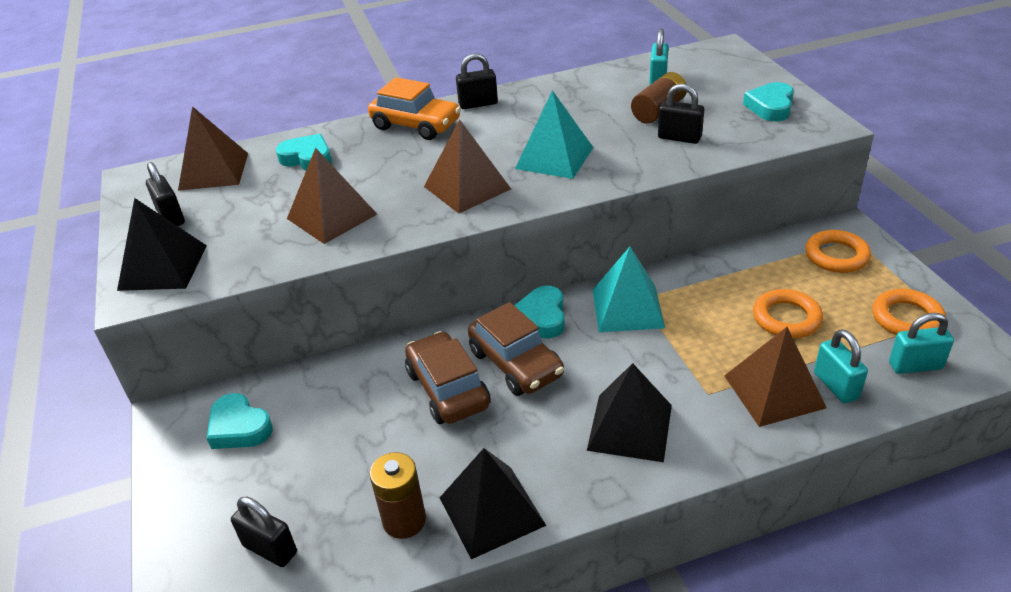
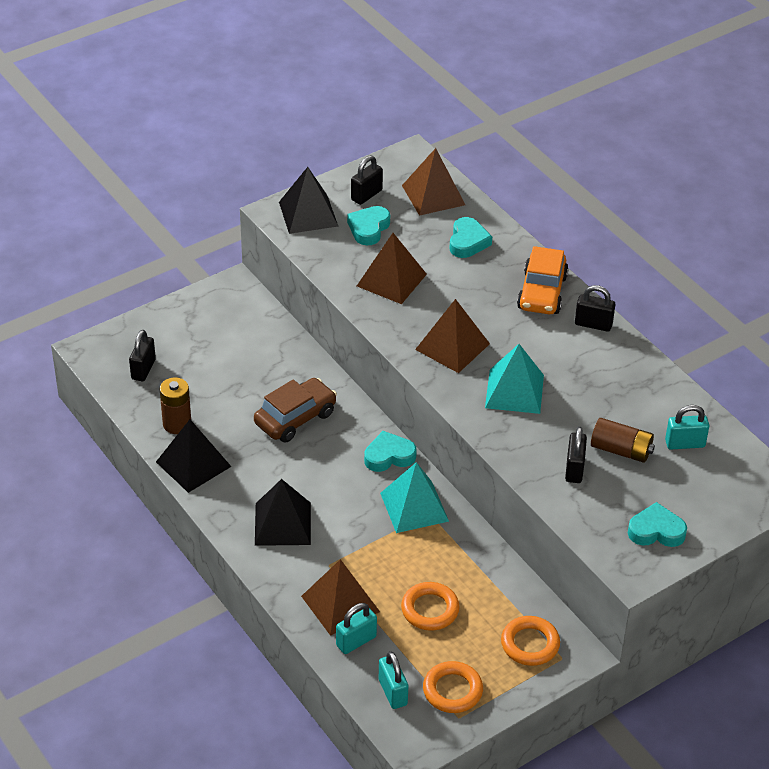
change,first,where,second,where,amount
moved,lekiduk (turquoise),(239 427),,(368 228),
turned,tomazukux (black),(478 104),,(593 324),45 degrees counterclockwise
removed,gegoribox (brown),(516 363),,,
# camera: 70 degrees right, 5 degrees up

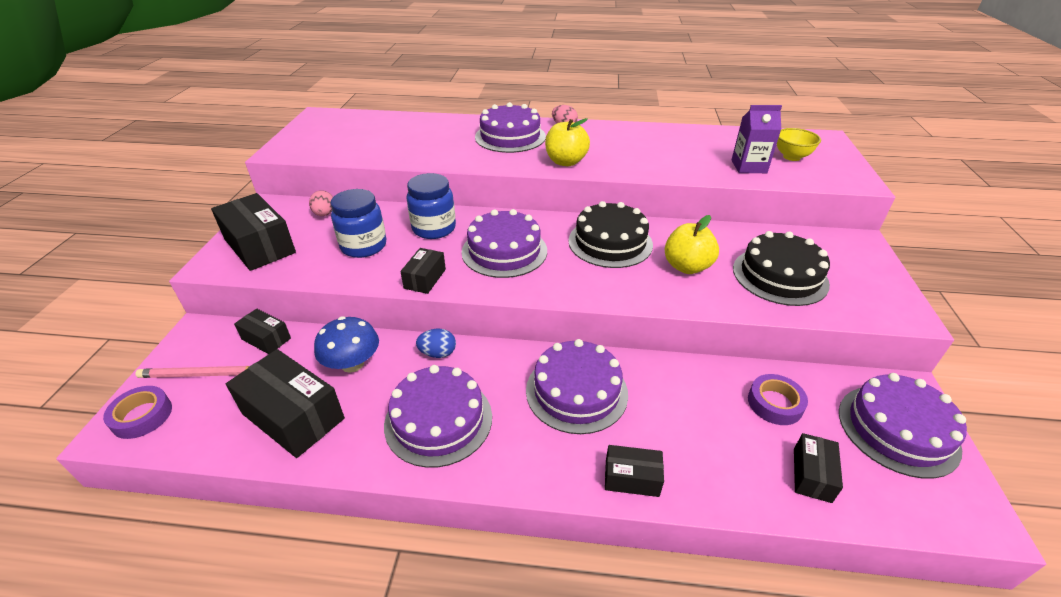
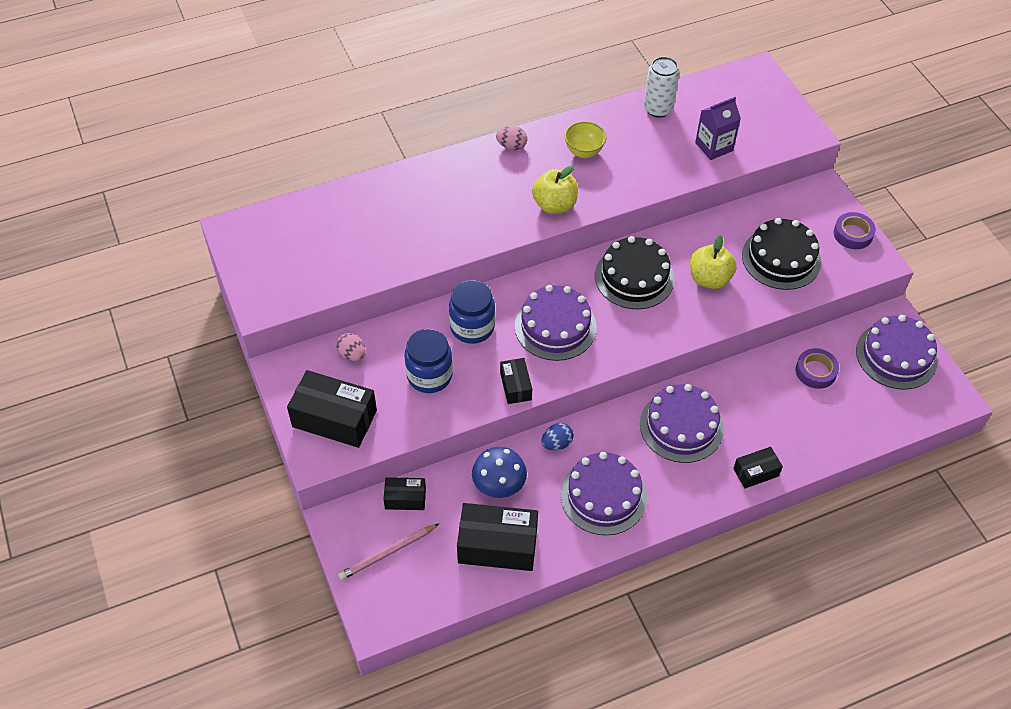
change,first,where,second,where,amount
moved,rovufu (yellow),(791 157),,(584 152),
added,,,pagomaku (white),(658 109),
moved,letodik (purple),(142 416),,(853 234),
removed,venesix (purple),(510 137),,,
removed,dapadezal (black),(812 475),,,
# camera: 30 degrees left, 15 degrees up

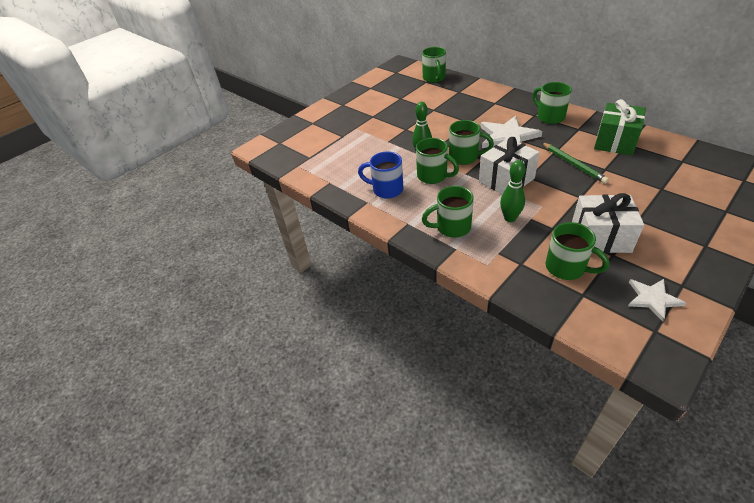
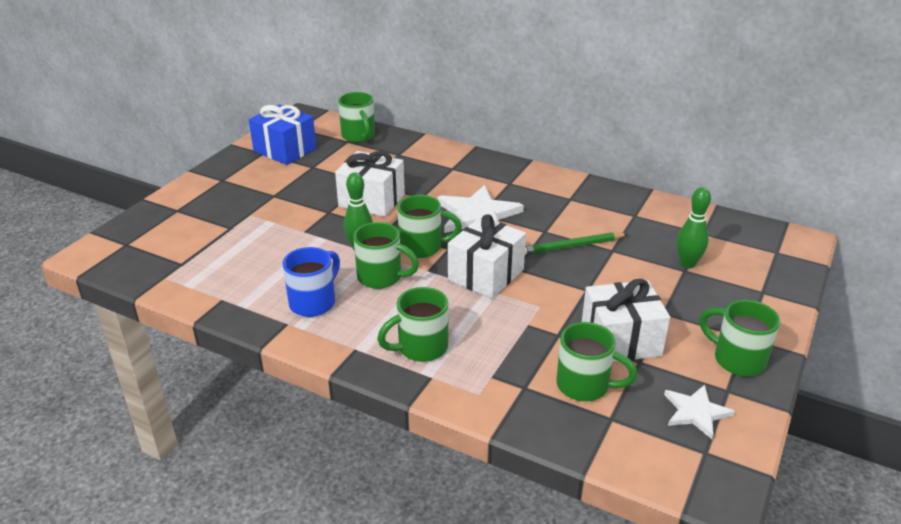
change,first,where,second,where,amount
added,,,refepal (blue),(285 150),
turned,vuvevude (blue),(386 189),,(314 302),120 degrees clockwise
added,,,refepal (white),(371 200),
turned,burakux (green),(573 164),,(571 246),120 degrees clockwise
moved,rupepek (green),(510 218),,(687 264),
moved,vuvevude (green),(549 117),,(736 359),
removed,refepal (green),(615 142),,,
# camera: 20 degrees left, 10 degrees down

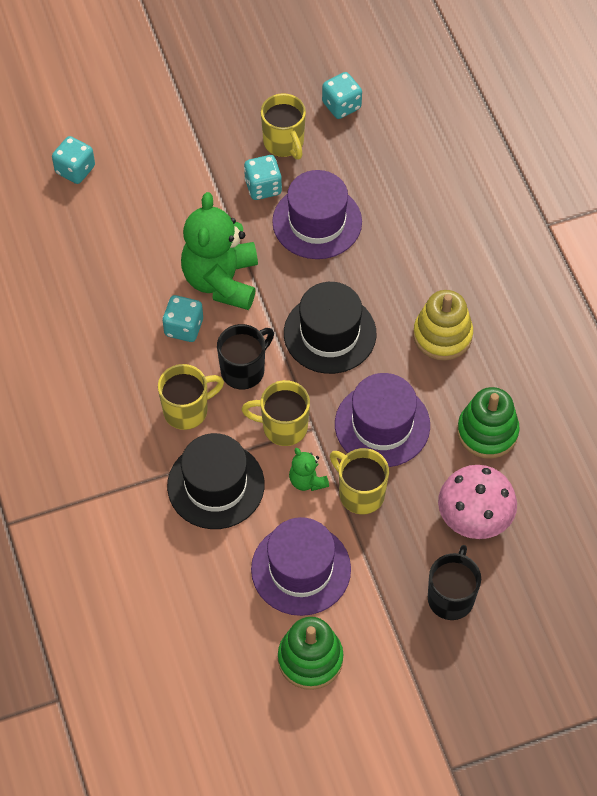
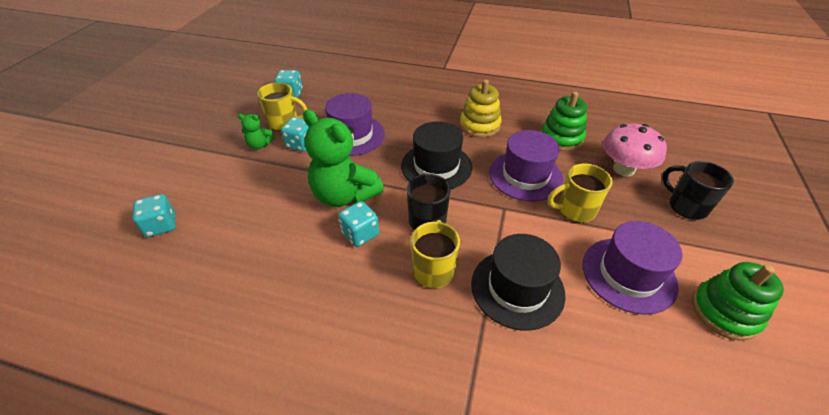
change,first,where,second,where,amount
moved,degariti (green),(307 480),,(259 145),
removed,vuvevude (yellow),(283 427),,,
# camera: 55 degrees left, 15 degrees down

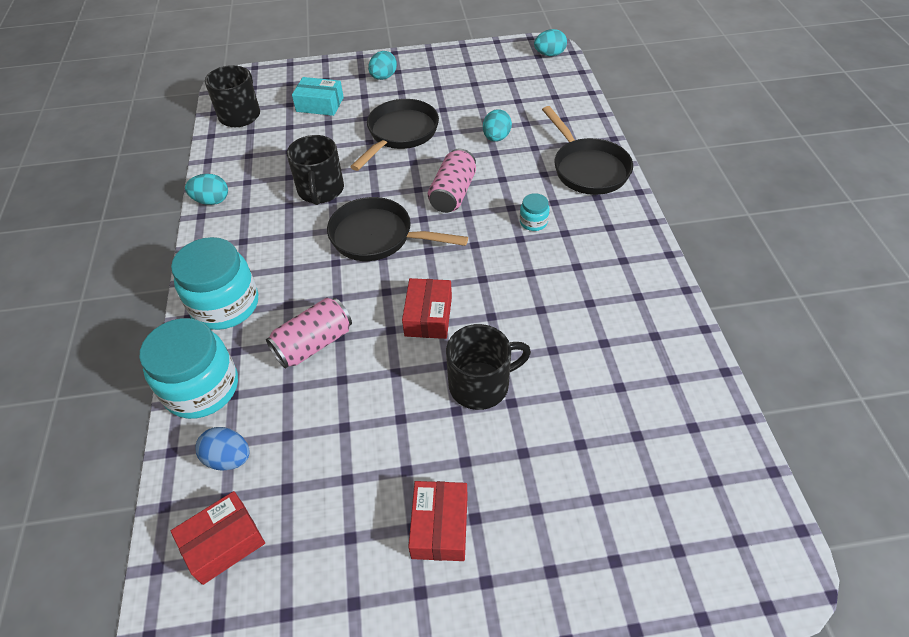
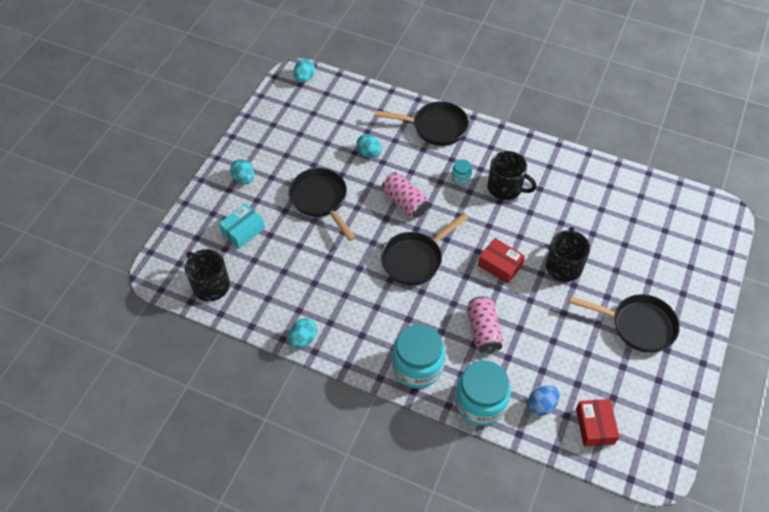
change,first,where,second,where,amount
moved,vuvevude (black),(320 190),,(505 188),
replaced,dapadezal (red),(439 526),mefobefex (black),(637 325),
# camera: 60 degrees left, 5 degrees up

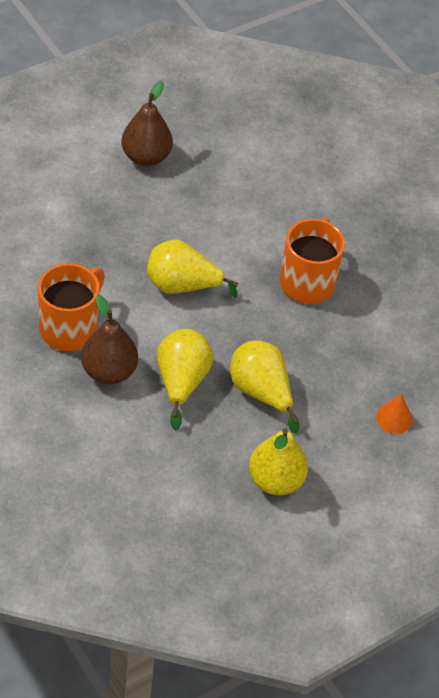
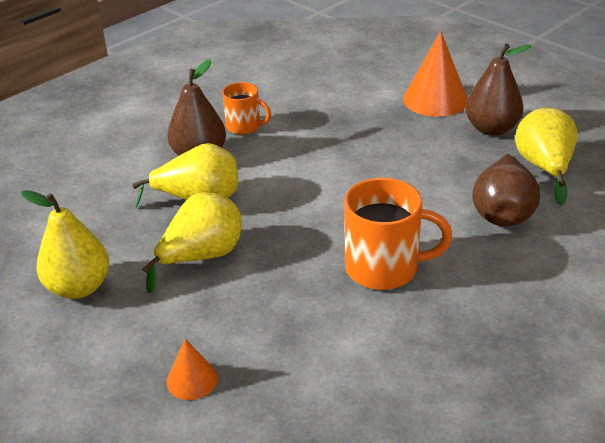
change,first,where,second,where,amount
resized,vuvevude (orange),(70 327),,(244 126),x0.60
added,,,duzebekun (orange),(435 99),
added,,,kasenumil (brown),(502 212),
moved,kasenumil (yellow),(182 286),,(544 168),
# camera: 85 degrees right, 15 degrees down

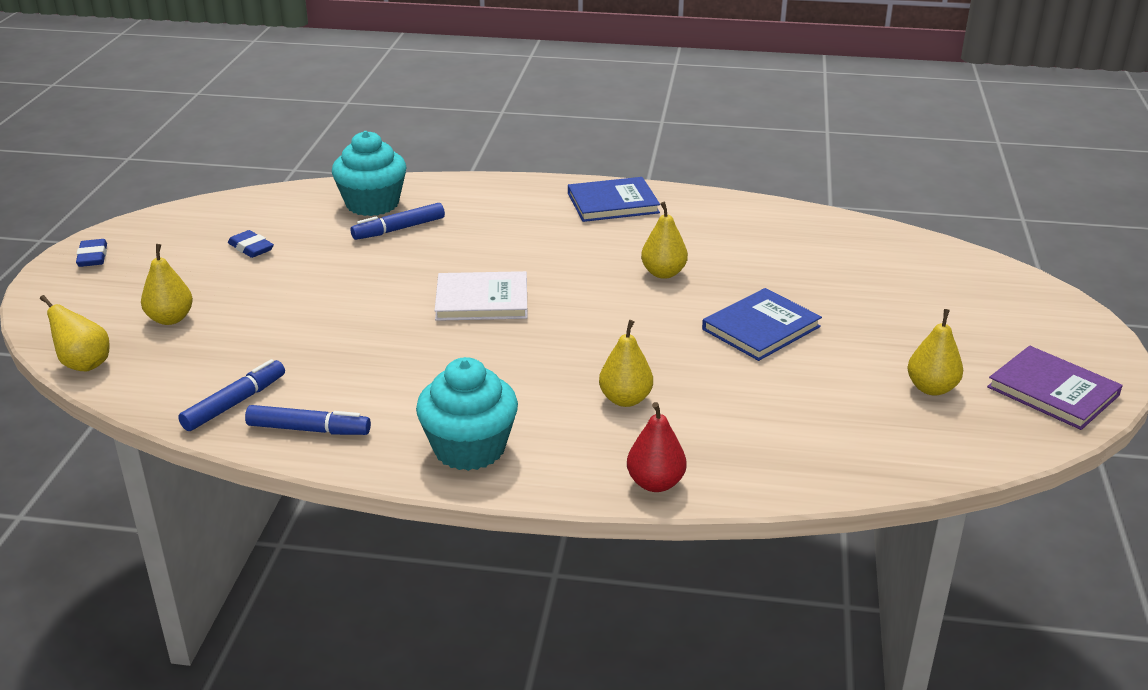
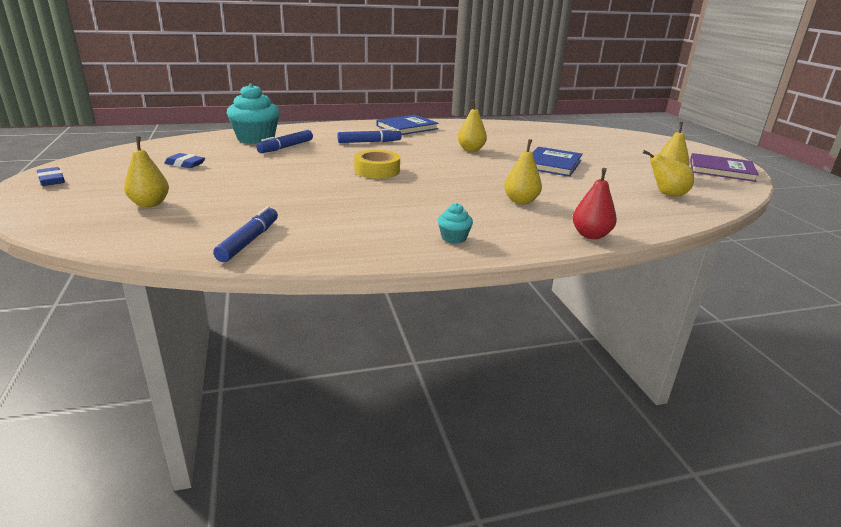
change,first,where,second,where,amount
moved,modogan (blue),(309 429),,(369 142),
replaced,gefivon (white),(482 300),letodik (yellow),(377 170),
resized,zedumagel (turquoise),(469 448),,(454 238),x0.46
moved,kasenumil (yellow),(84 364),,(667 194),
# camera: 25 degrees left, 5 degrees down

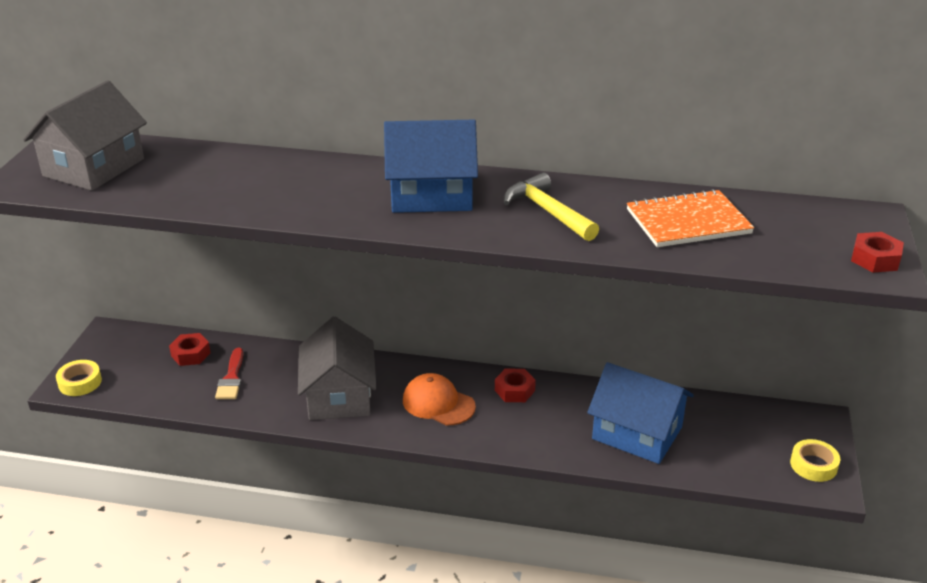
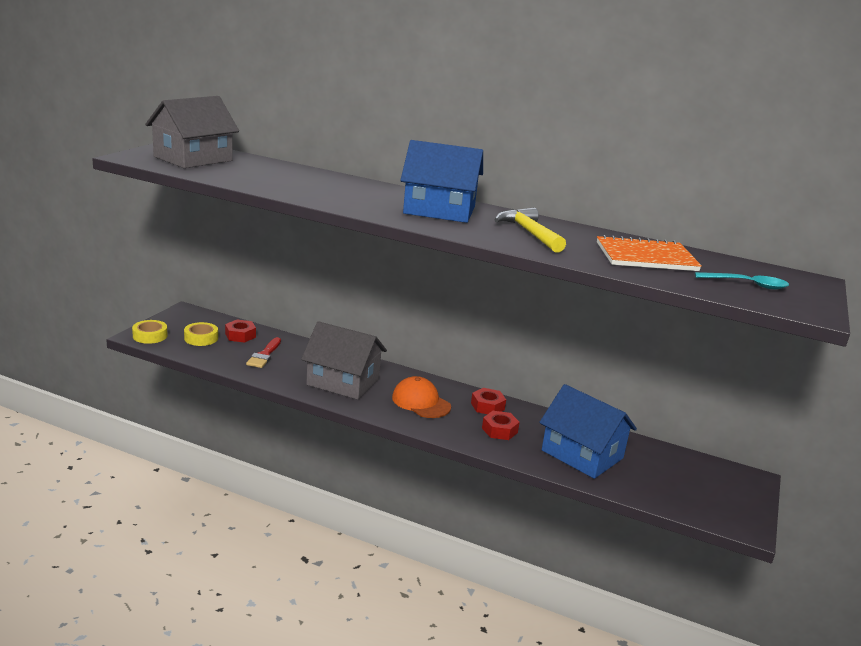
change,first,where,second,where,amount
moved,letodik (yellow),(813 465),,(201 338),
turned,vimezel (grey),(339 395),,(343 382),75 degrees counterclockwise
moved,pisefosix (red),(875 259),,(499 430),
added,,,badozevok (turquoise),(747 284),
# camera: 10 degrees right, 10 degrees down

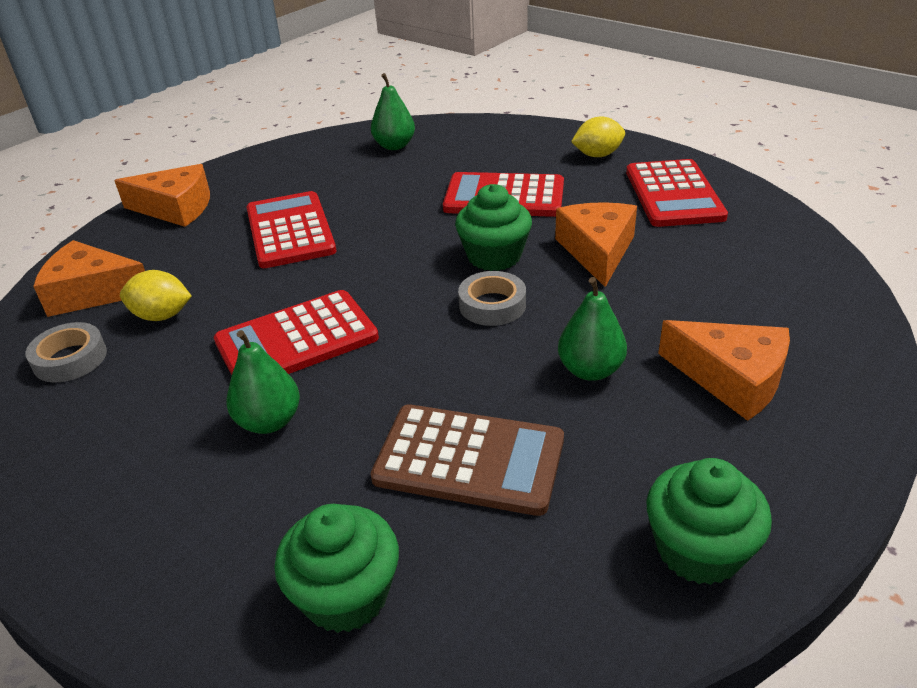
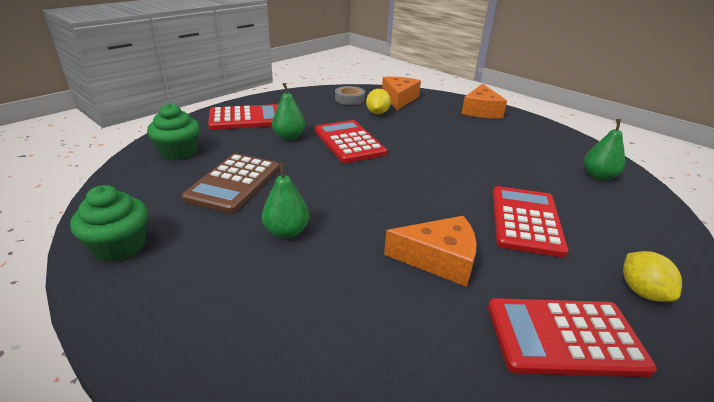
change,first,where,second,where,amount
moved,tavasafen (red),(290 231),,(246 118),
removed,zedumagel (green),(494 256),,,
removed,letodik (grey),(492 305),,,
removed,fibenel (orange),(731 379),,,
# camera: 90 degrees right, 5 degrees down

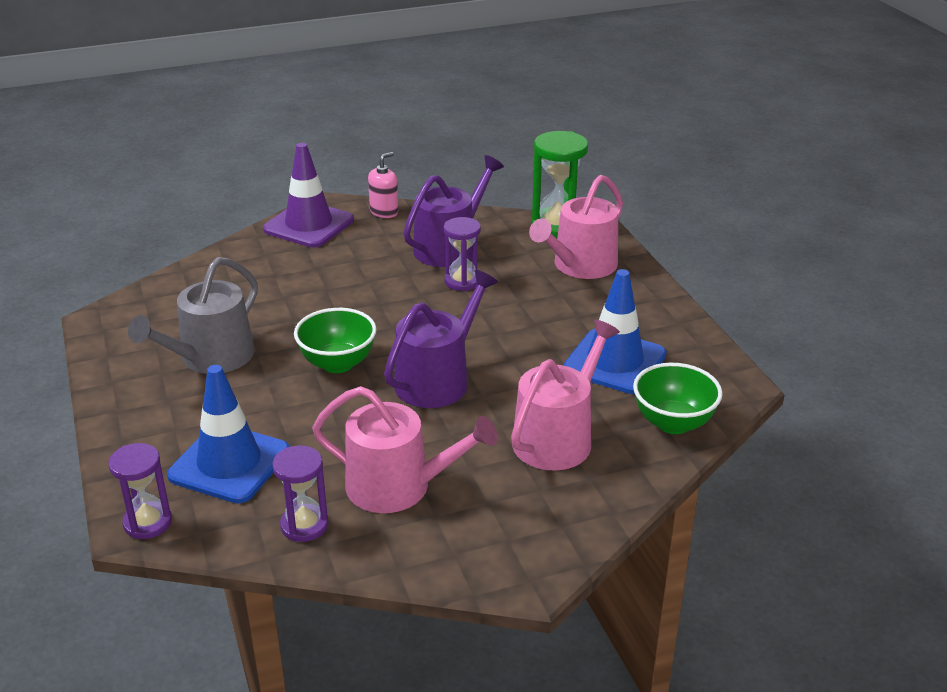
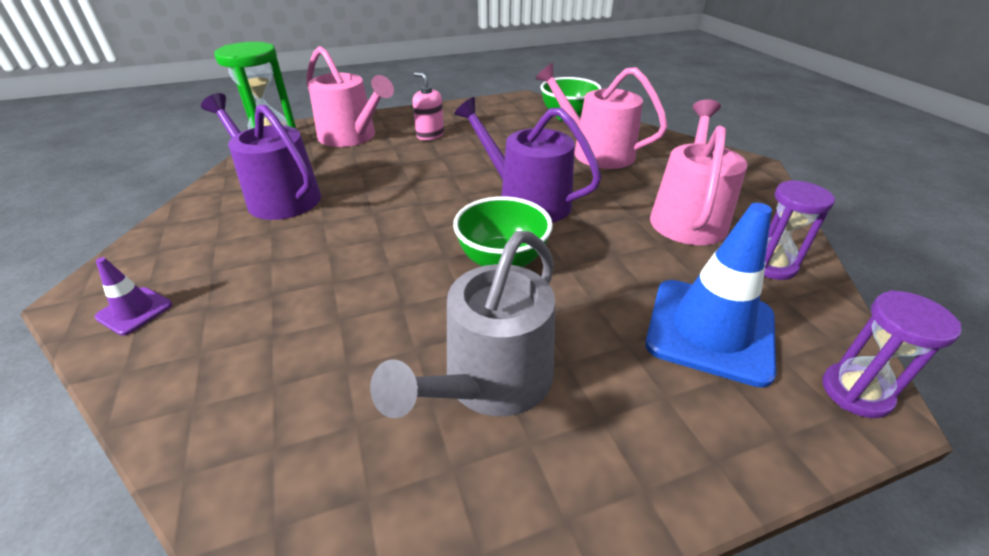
change,first,where,second,where,amount
resized,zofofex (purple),(309 225),,(134 311),x0.48
turned,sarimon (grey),(210 358),,(490 382),90 degrees clockwise
moved,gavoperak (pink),(384 212),,(430 135),
removed,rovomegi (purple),(462 281),,,
removed,zofofex (blue),(615 362),,,
# camera: 90 degrees left, 5 degrees up

